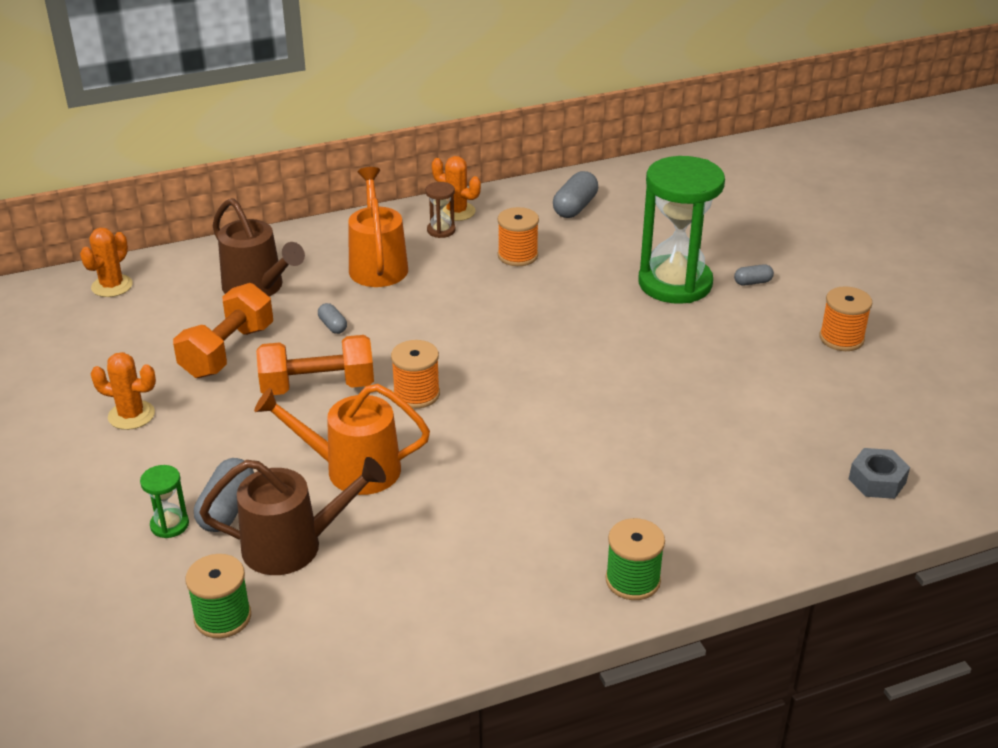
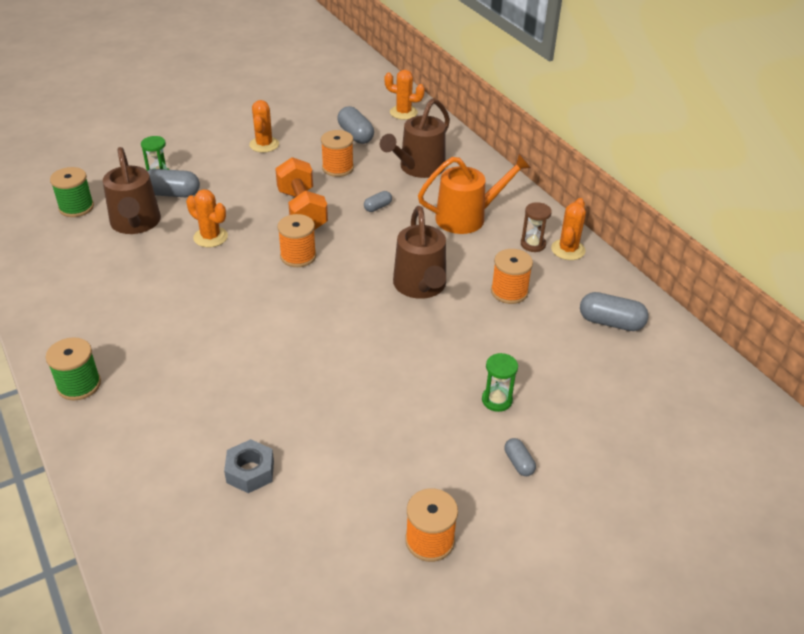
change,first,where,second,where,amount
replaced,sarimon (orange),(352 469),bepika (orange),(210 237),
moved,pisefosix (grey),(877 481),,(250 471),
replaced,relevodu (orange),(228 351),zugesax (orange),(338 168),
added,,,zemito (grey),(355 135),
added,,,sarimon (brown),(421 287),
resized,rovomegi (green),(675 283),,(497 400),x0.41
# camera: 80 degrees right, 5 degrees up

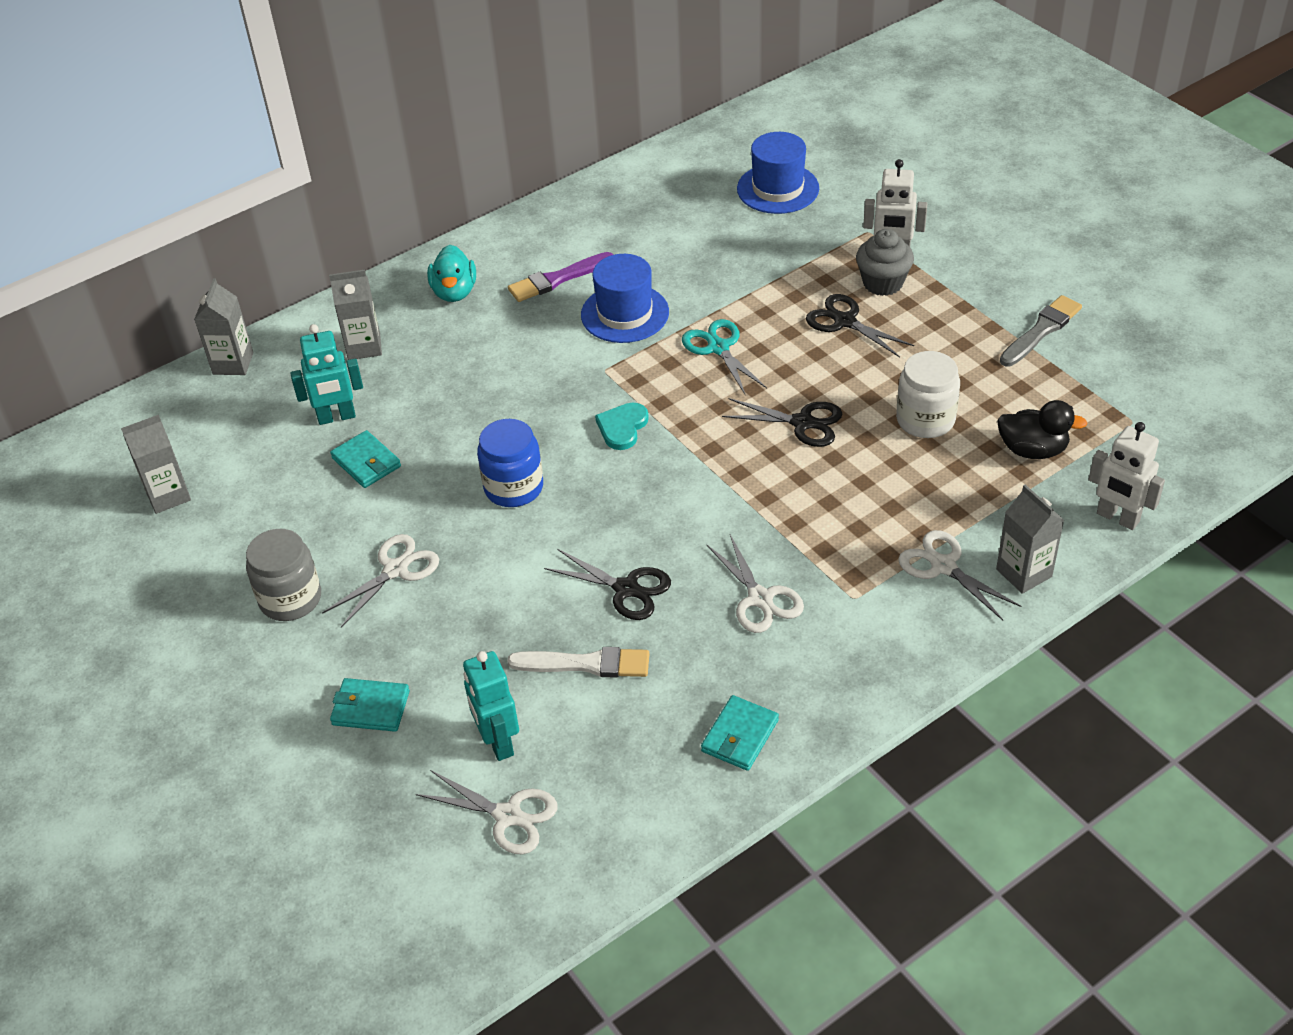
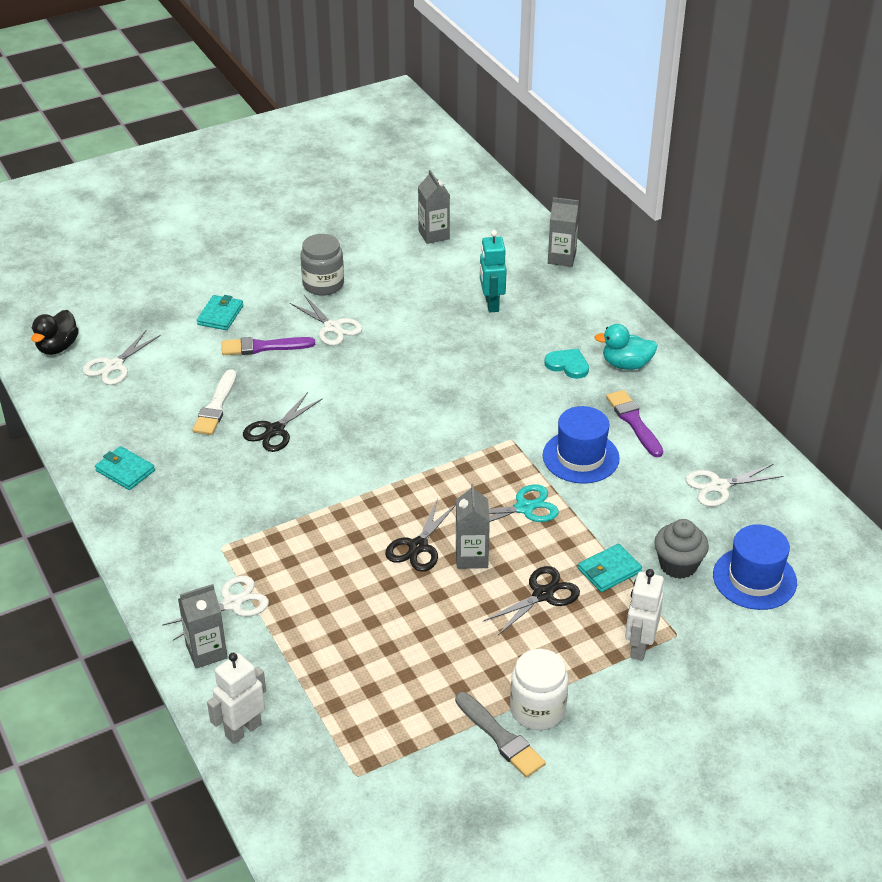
change,first,where,second,where,amount
moved,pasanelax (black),(1032 450),,(57 347),
added,,,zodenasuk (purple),(263 347),
moved,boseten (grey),(364 347),,(471 557),
moved,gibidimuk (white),(925 420),,(537 709),
moved,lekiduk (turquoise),(622 427),,(568 365),
moved,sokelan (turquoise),(366 462),,(609 570),
moved,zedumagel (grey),(883 283),,(678 565),
moved,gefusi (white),(760 598),,(719 486),
removed,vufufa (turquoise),(498 742),,,
removed,gibidimuk (blue),(513 487),,,
# camera: 95 degrees right, 5 degrees down

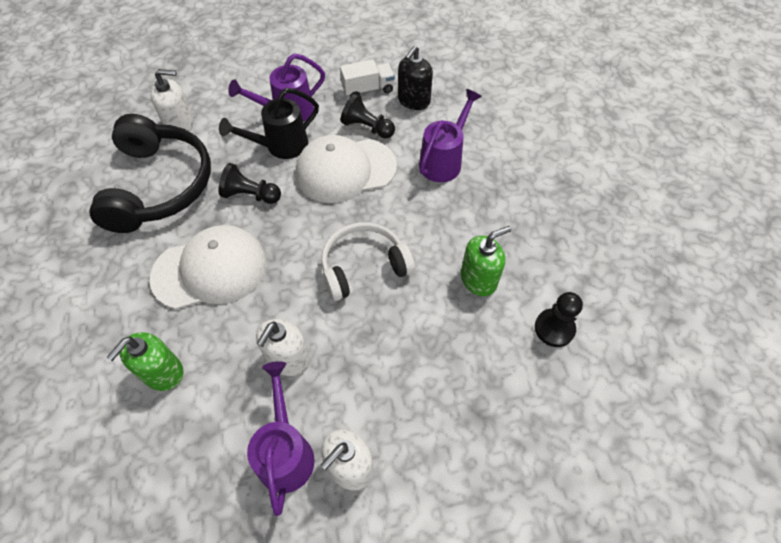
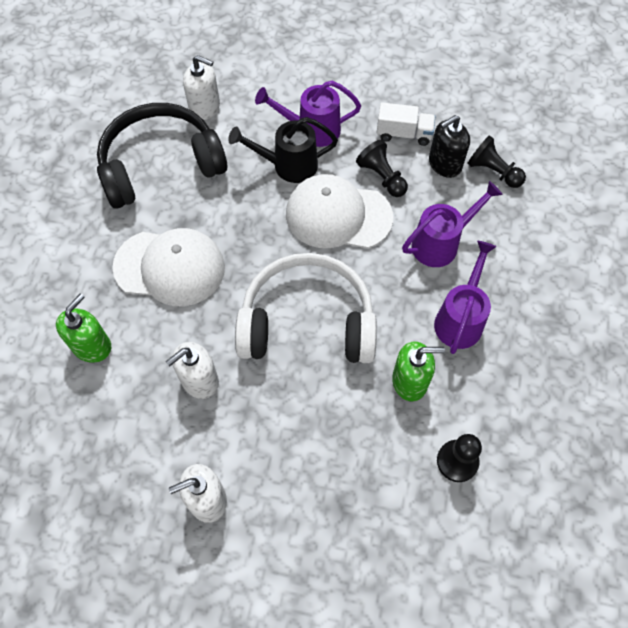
change,first,where,second,where,amount
turned,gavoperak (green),(163 372),,(92 346),150 degrees clockwise
turned,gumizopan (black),(159 185),,(160 165),135 degrees counterclockwise
resized,gumizopan (white),(363 266),,(307 322),x1.52
moved,sarimon (purple),(286 451),,(460 319),
moved,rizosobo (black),(250 195),,(493 172),
# camera: 25 degrees right, 5 degrees up

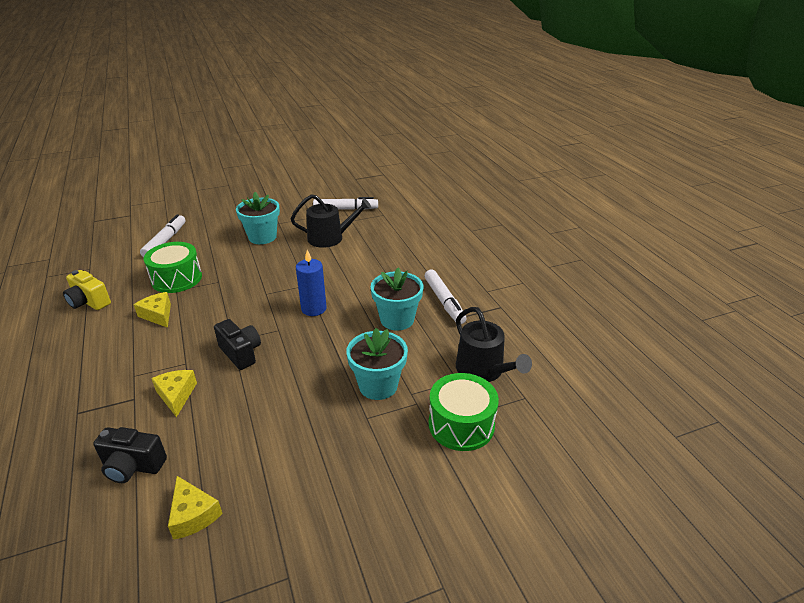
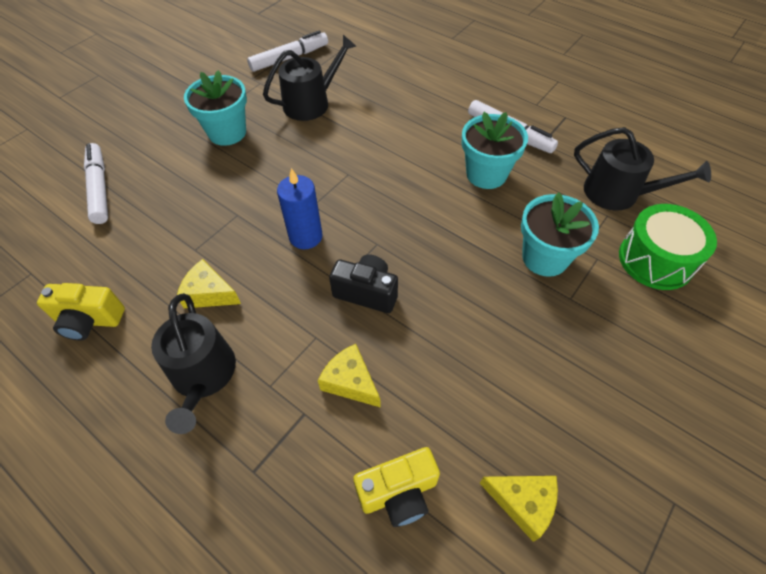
change,first,where,second,where,amount
added,,,sarimon (black),(203 376),
moved,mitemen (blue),(314 309),,(305 236),
recoloured,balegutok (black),(133 466),balegutok (yellow),(398 493),
removed,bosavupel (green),(176 279),,,
# camera: 30 degrees left, 20 degrees up

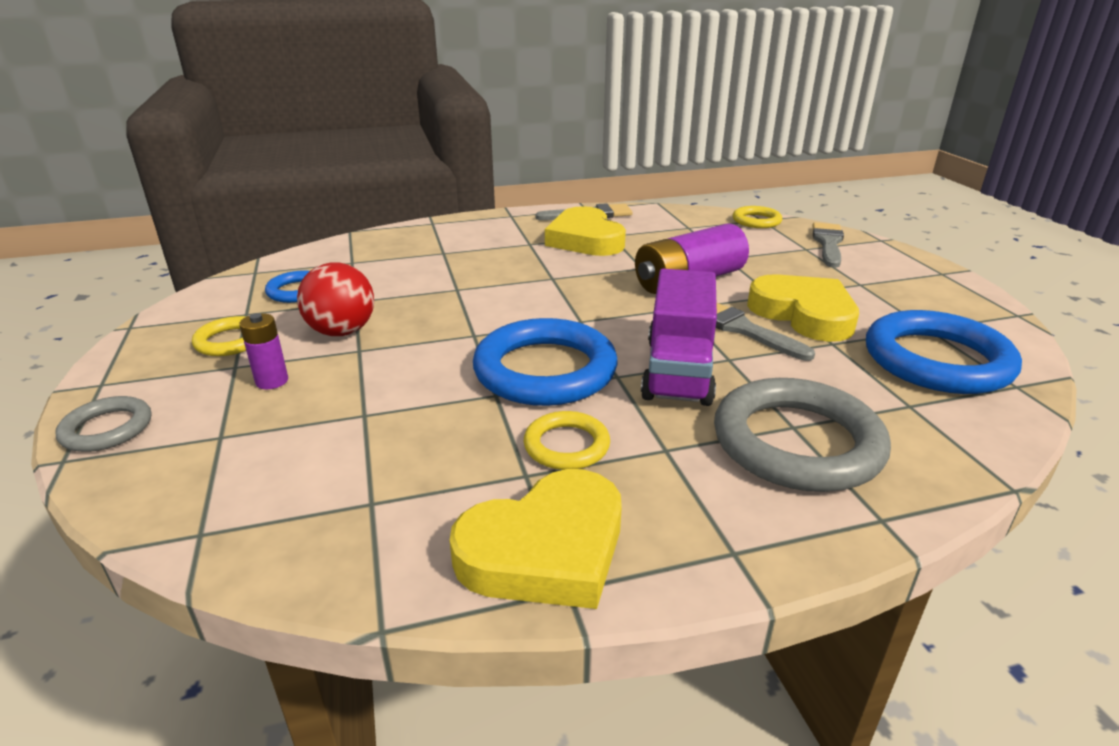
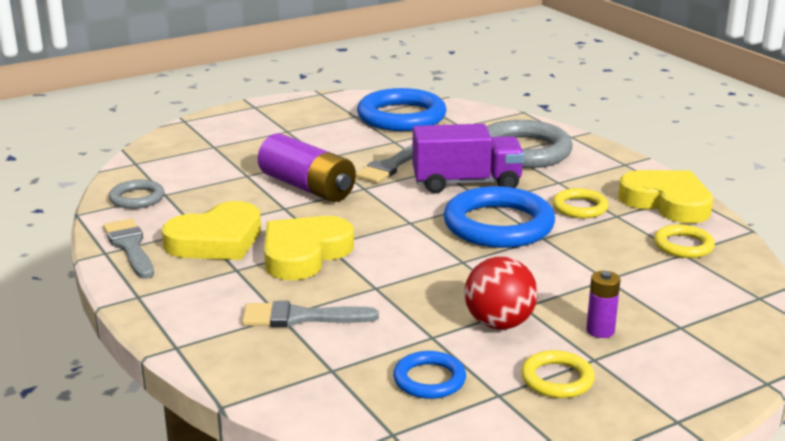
change,first,where,second,where,amount
moved,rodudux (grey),(107 429),,(137 198),
moved,zodenasuk (grey),(828 243),,(300 317),
moved,lekiduk (yellow),(804 314),,(304 254),
moved,rodudux (yellow),(756 221),,(683 245),
# camera: 105 degrees left, 5 degrees down

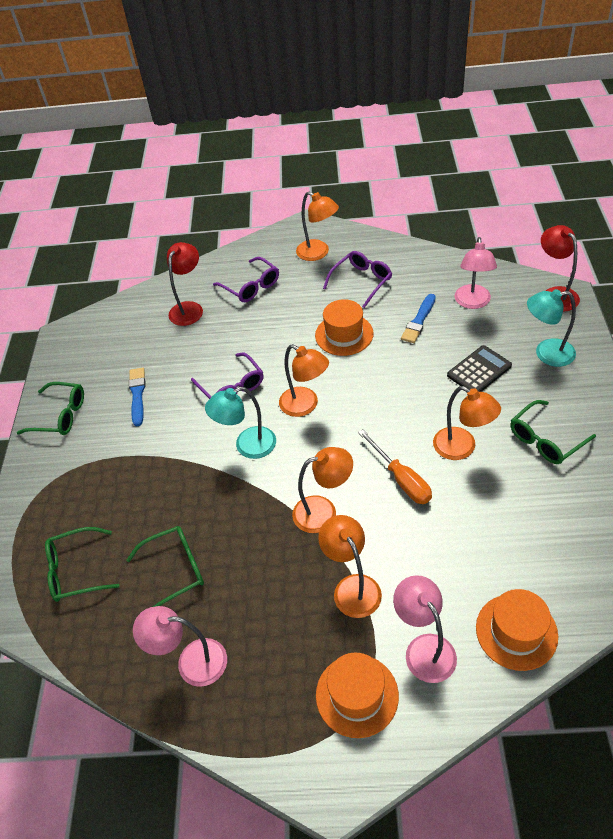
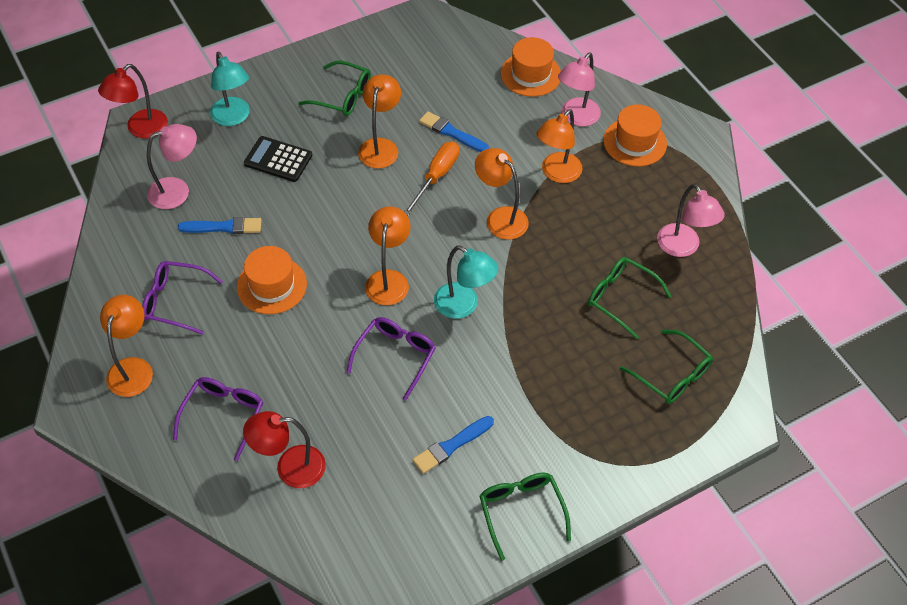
change,first,where,second,where,amount
added,,,zodenasuk (blue),(452 132),
# camera: 125 degrees left, 5 degrees up

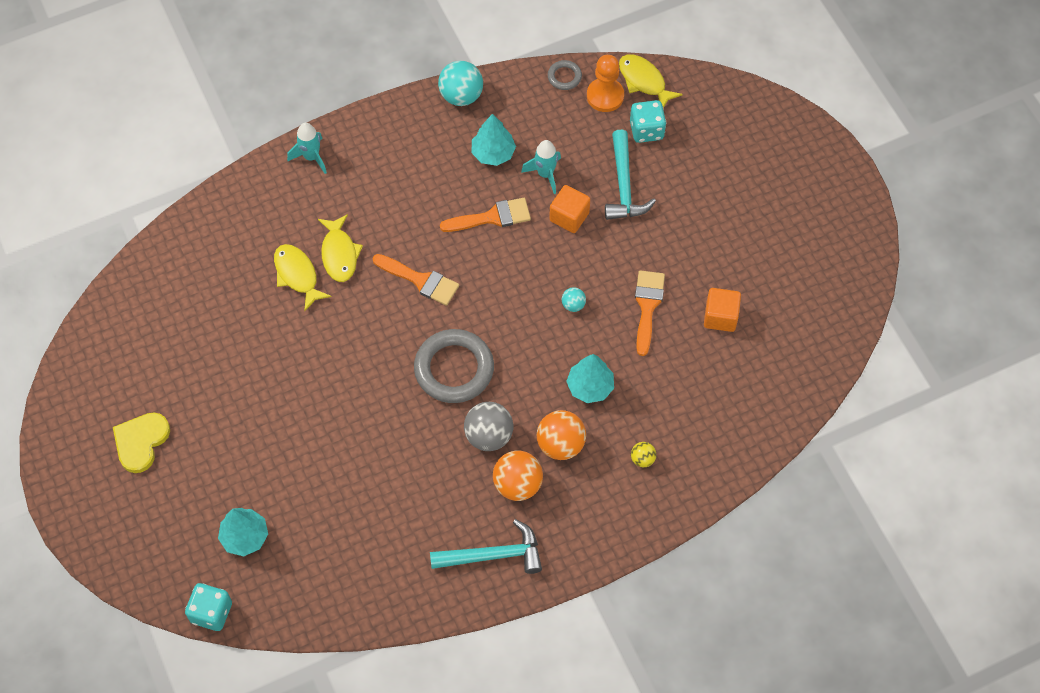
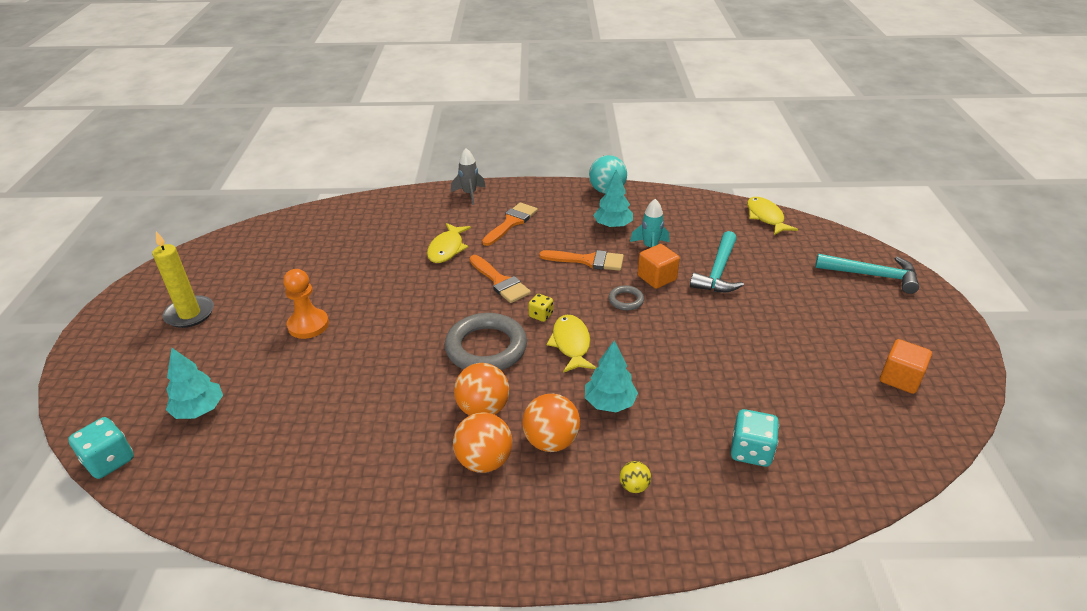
change,first,where,second,where,amount
replaced,lekiduk (yellow),(141 442),mitemen (yellow),(189 314),
moved,rizosobo (orange),(605 96),,(308 325),
recoloured,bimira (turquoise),(311 157),bimira (grey),(469 194),
recoloured,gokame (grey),(489 436),gokame (orange),(483 409),
moved,zodenasuk (orange),(647 306),,(511 222),
added,,,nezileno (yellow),(541 315),
moved,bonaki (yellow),(297 275),,(571 344),
moved,rodudux (grey),(564 77),,(626 300),
moved,nezileno (turquoise),(646 130),,(751 451),
moved,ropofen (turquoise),(493 555),,(872 275),
moved,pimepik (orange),(720 317),,(900 378),
removed,gokame (turquoise),(573 305),,,
# camera: 25 degrees right, 25 degrees down

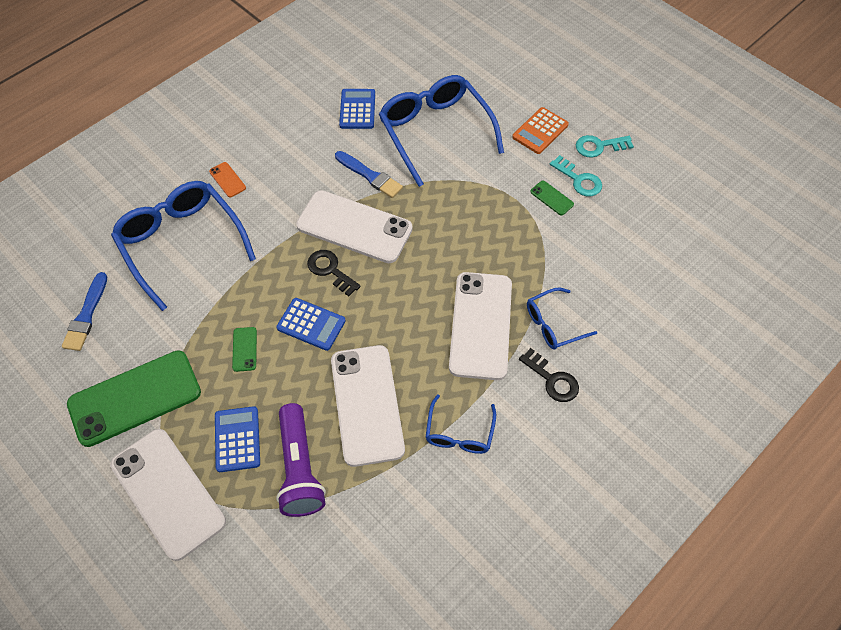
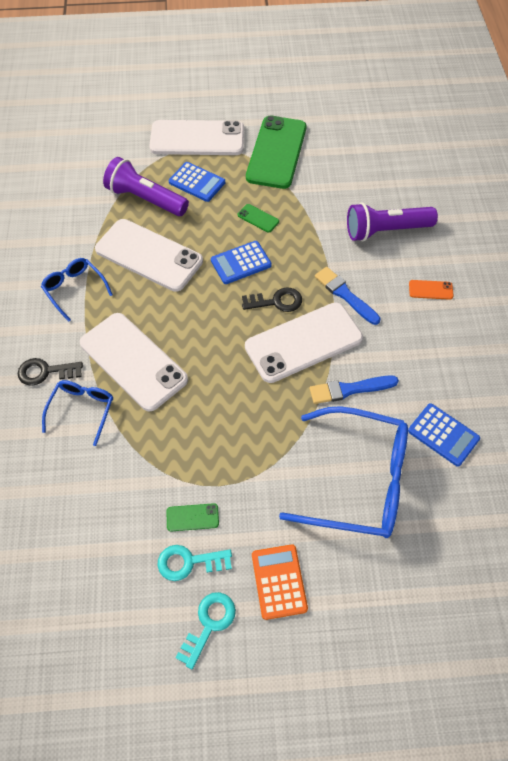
change,first,where,second,where,amount
moved,zodenasuk (blue),(86 315),,(345 295),
replaced,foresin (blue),(181 244),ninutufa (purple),(385 231),
# camera: 130 degrees right, 0 degrees up

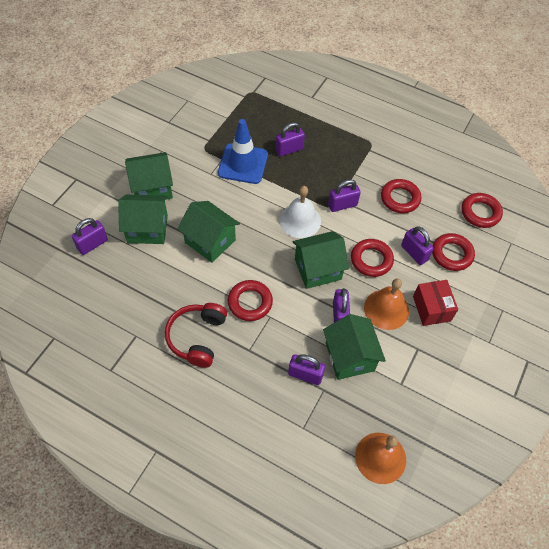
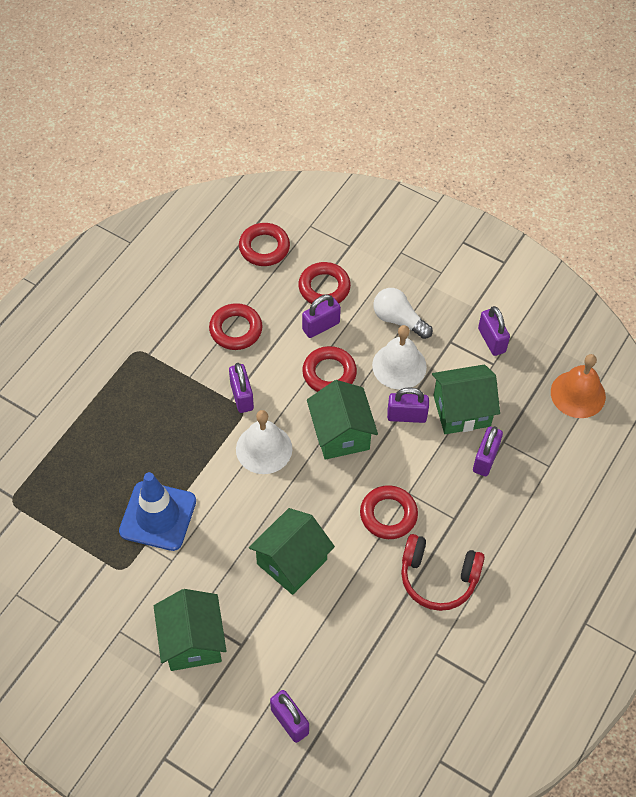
change,first,where,second,where,amount
recoloured,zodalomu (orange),(386 309),zodalomu (white),(399 366),
replaced,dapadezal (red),(431 308),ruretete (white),(398 320),
moved,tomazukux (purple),(289 150),,(491 340),
removed,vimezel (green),(147 229),,,
# camera: 85 degrees left, 0 degrees up

